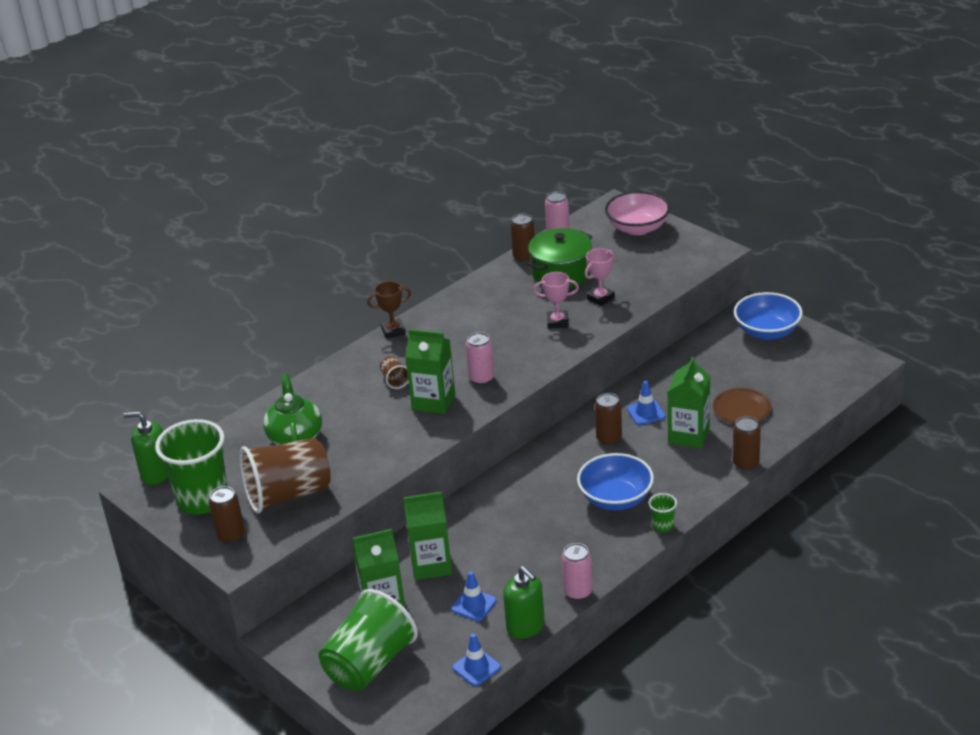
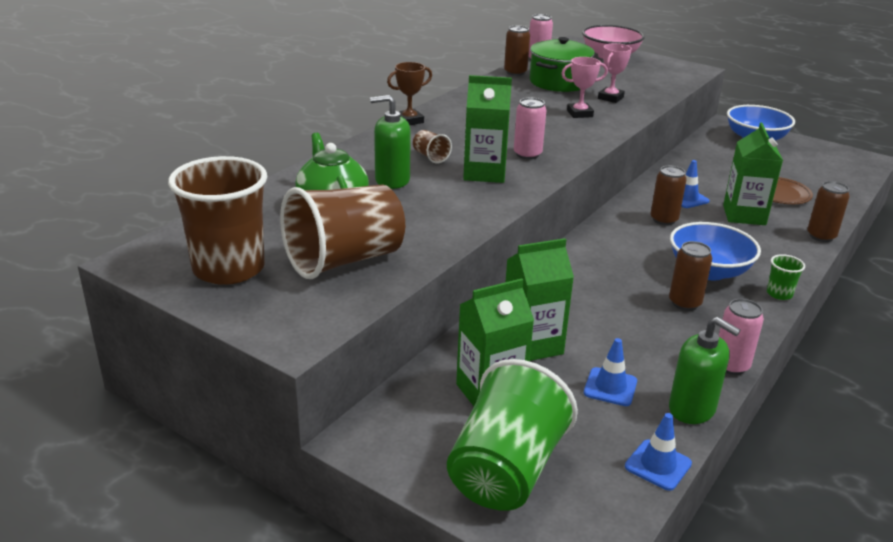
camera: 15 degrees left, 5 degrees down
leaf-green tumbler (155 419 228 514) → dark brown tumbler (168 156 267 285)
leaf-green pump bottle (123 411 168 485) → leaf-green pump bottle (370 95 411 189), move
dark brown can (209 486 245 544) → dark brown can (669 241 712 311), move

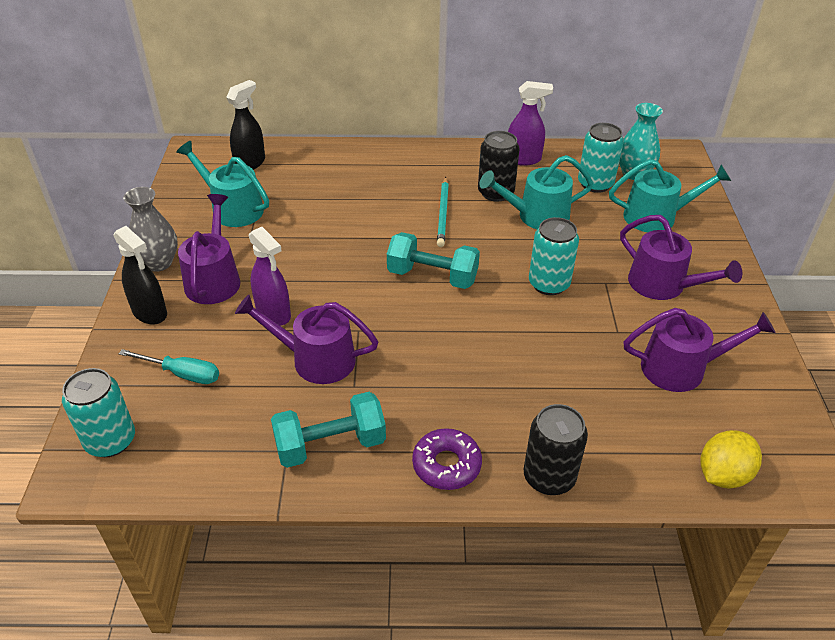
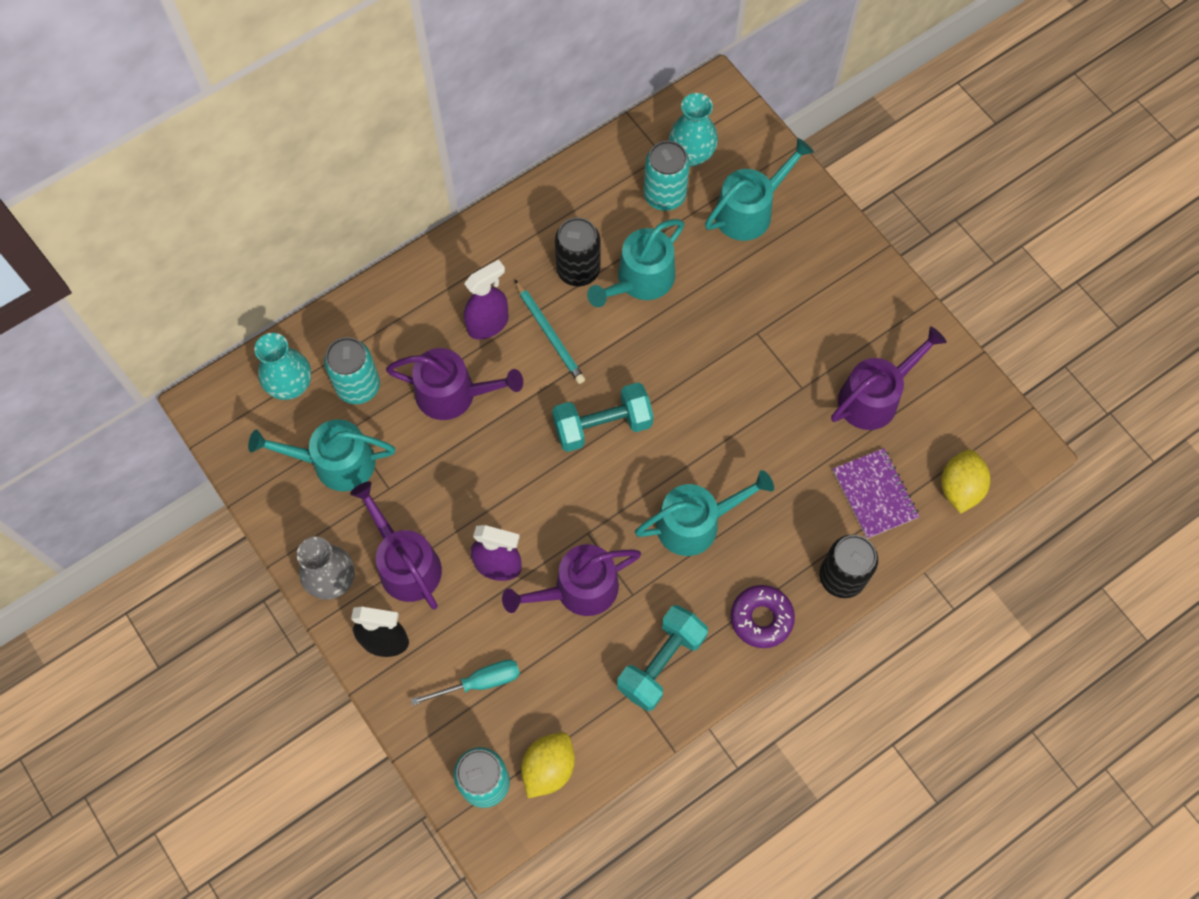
camera: 35 degrees left, 25 degrees up
ebony spray cleaner (226 80 265 170) → teal vase (254 333 311 400)
teal can (529 217 579 295) → teal can (324 337 380 404), move
violet watering pot (620 215 742 300) → violet watering pot (386 348 523 420), move
violet spray cleaner (508 81 553 166) → violet spray cleaner (464 259 509 340), move
- → yellow citrus fruit (521 732 575 798)
- → teal watering pot (635 470 774 556)
- → violet exercise book (833 448 920 539)

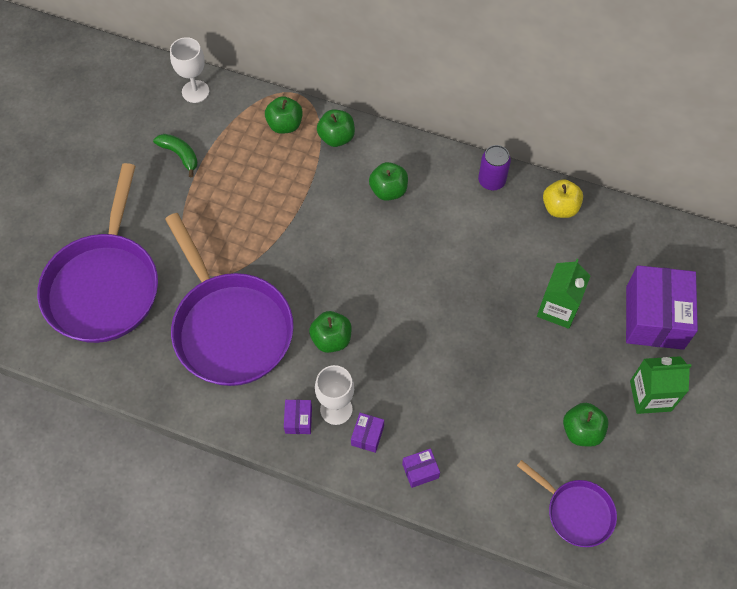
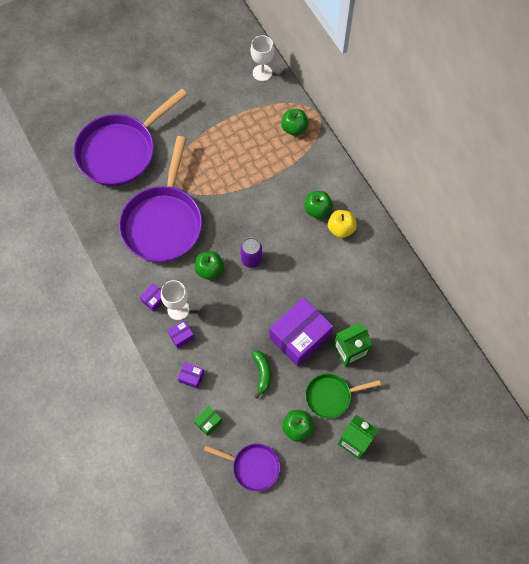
camera: 40 degrees right, 5 degrees up
- → leaf-green package (194 406 222 436)
violet skillet (517 460 617 547) → violet skillet (204 443 280 491), 60 degrees counterclockwise
violet can (478 145 511 190) → violet can (240 237 262 268), move
leaf-green toy banana (153 134 198 177) → leaf-green toy banana (252 351 271 399), move
violet package (626 265 698 350) → violet package (269 297 333 367), move
- → leaf-green skillet (305 374 381 418)
yellow toy apple (543 179 583 218) → yellow toy apple (328 210 357 238), move
leaf-green toy apple (317 109 355 147) → -

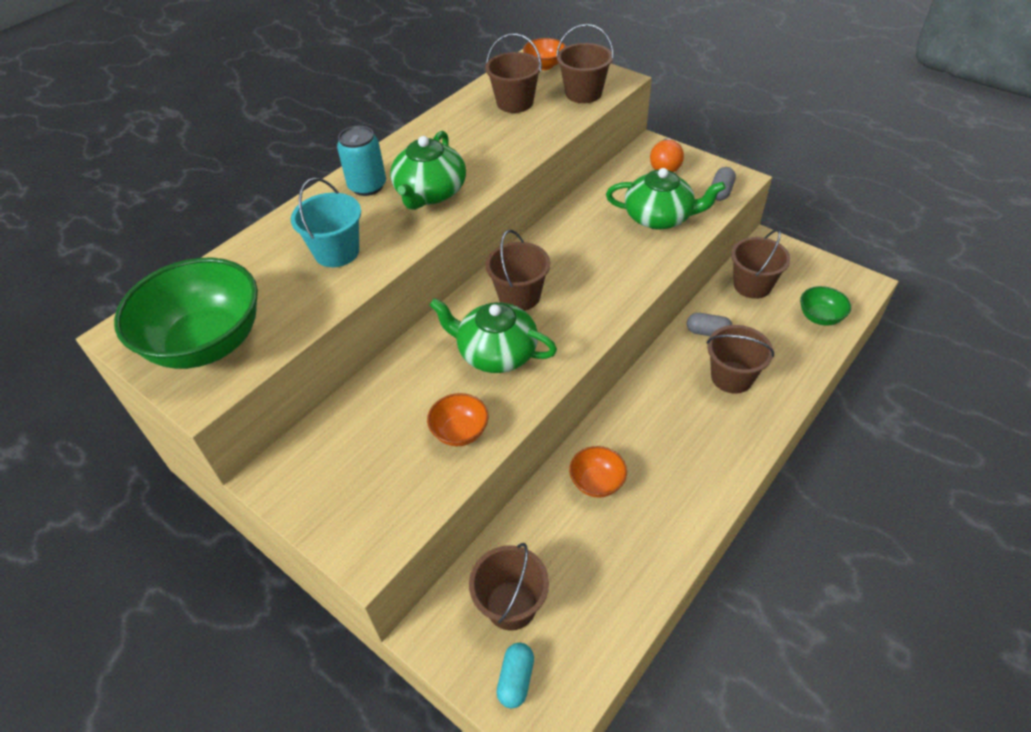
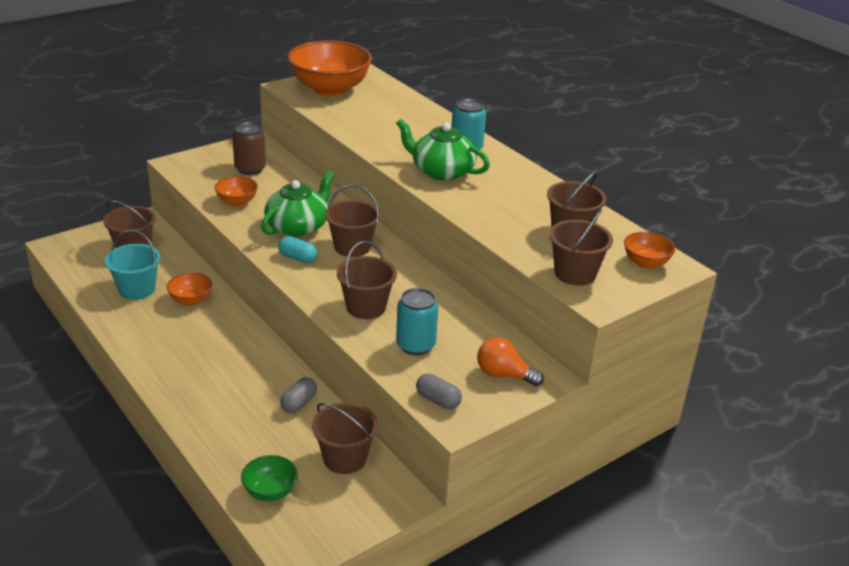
camera: 100 degrees right, 15 degrees down
teal pail (291 178 361 267) → teal pail (105 230 160 300), move
- → dark brown can (232 122 266 175)
teal capsule (497 643 534 709) → teal capsule (278 236 317 263), move
leaf-green serving bowl (114 258 258 369) → orange-coloured serving bowl (288 41 372 96)
dark brown pail (707 325 775 393) → dark brown pail (337 241 397 319), move
leaf-green teapot (606 168 725 229) → teal can (396 288 438 355)

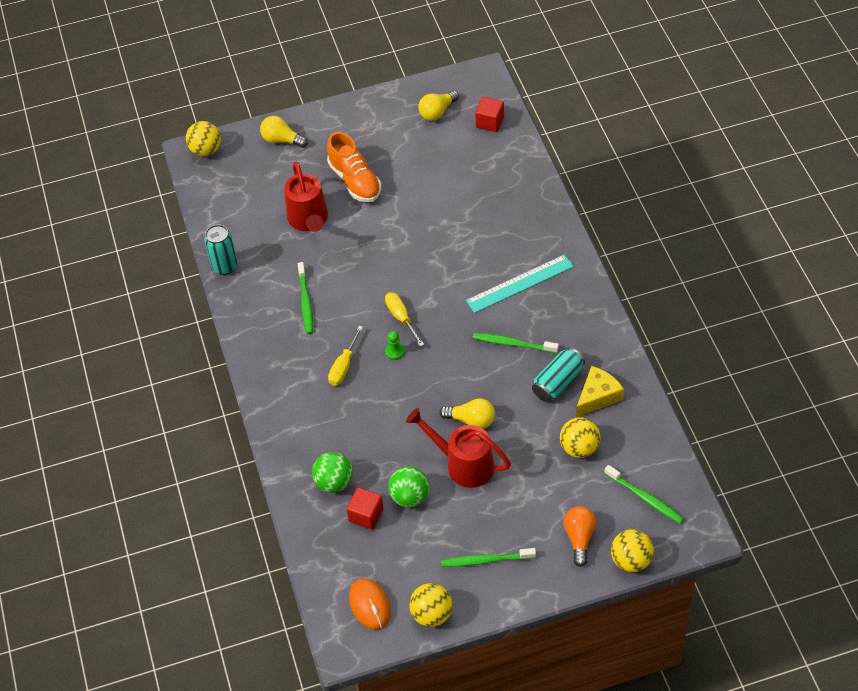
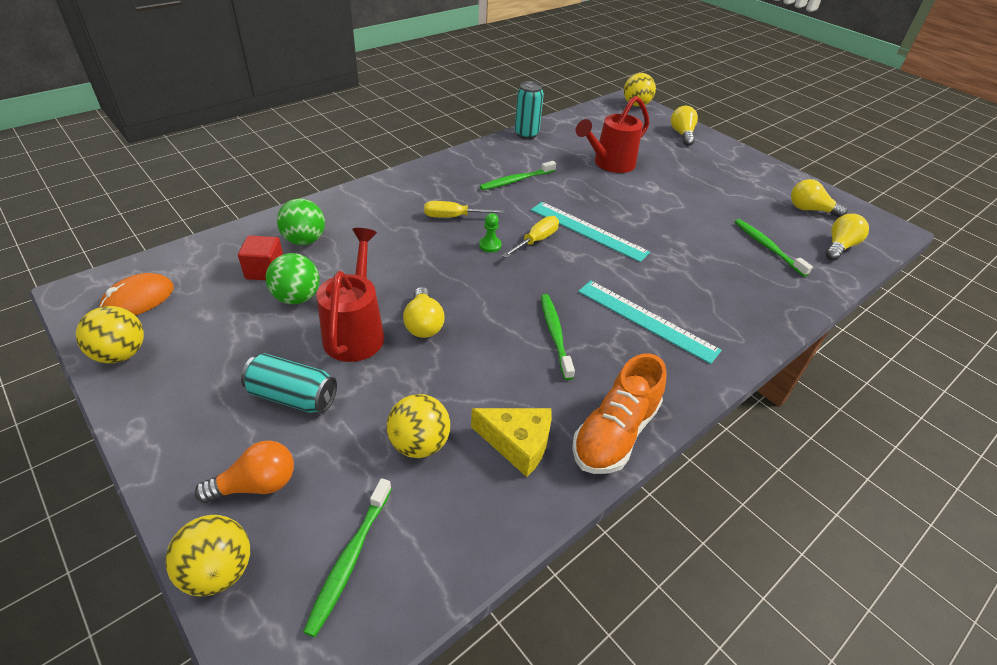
camera: 60 degrees right, 10 degrees down
teal can (532 347 585 402) → teal can (241 353 337 413), move
- → teal measuring stick (531 202 650 262)
orange-coloured lace-up shoe (327 132 381 202) → orange-coloured lace-up shoe (572 354 666 474), move
leaf-green tooth brush (441 548 536 567) → leaf-green tooth brush (735 219 813 277), move
crimson block (475 97 504 132) → yellow lightbulb (825 214 869 261)

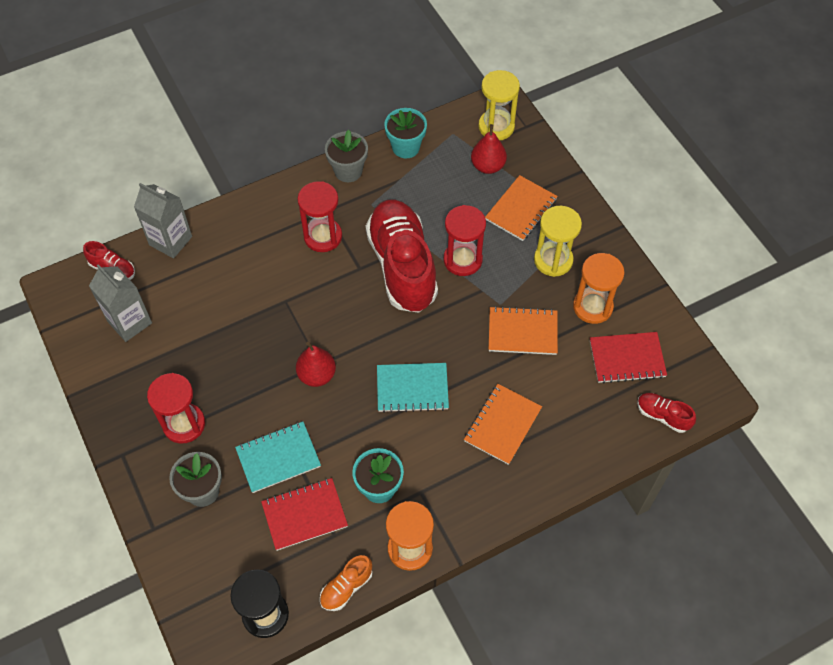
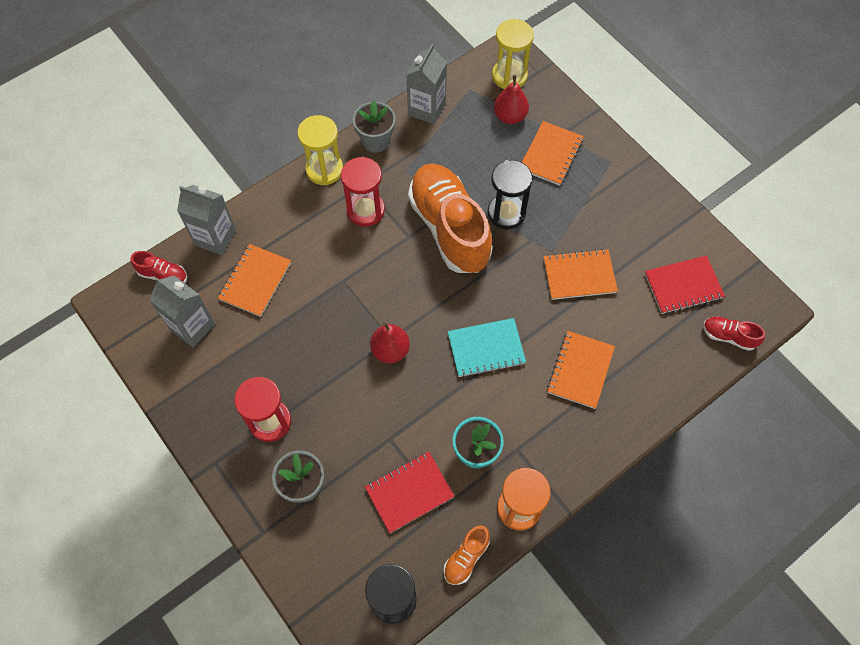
camera: 10 degrees left, 5 degrees up
- → orange-coloured exercise book (218 244 291 317)
yellow hourglass (534 206 582 277) → yellow hourglass (297 115 343 185), move
teal flower pot (384 108 427 158) → ash-grey juice carton (406 44 447 124)
crimson lace-up shoe (366 200 438 313) → orange-coloured lace-up shoe (408 164 493 273)
crimson hourglass (444 205 486 276) → ebony hourglass (488 160 533 229)
teal exercise book (235 421 321 493) → -
orange-coloured hourglass (573 253 625 324) → -

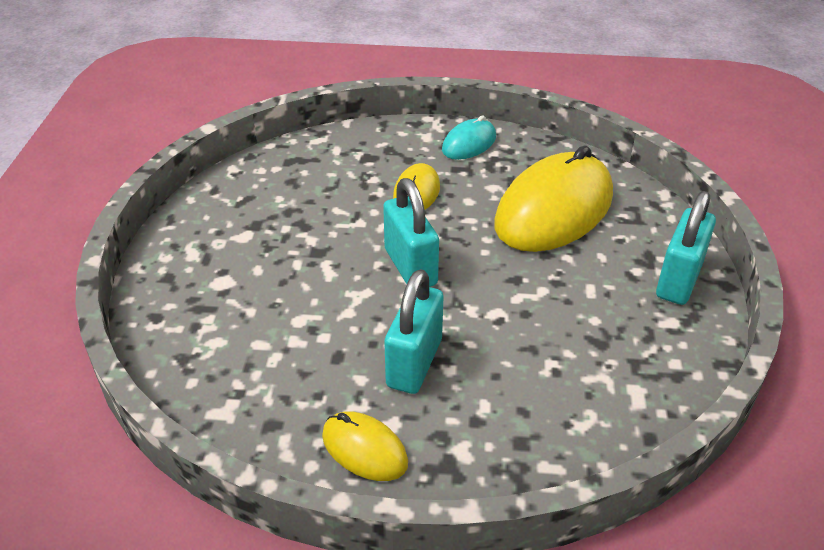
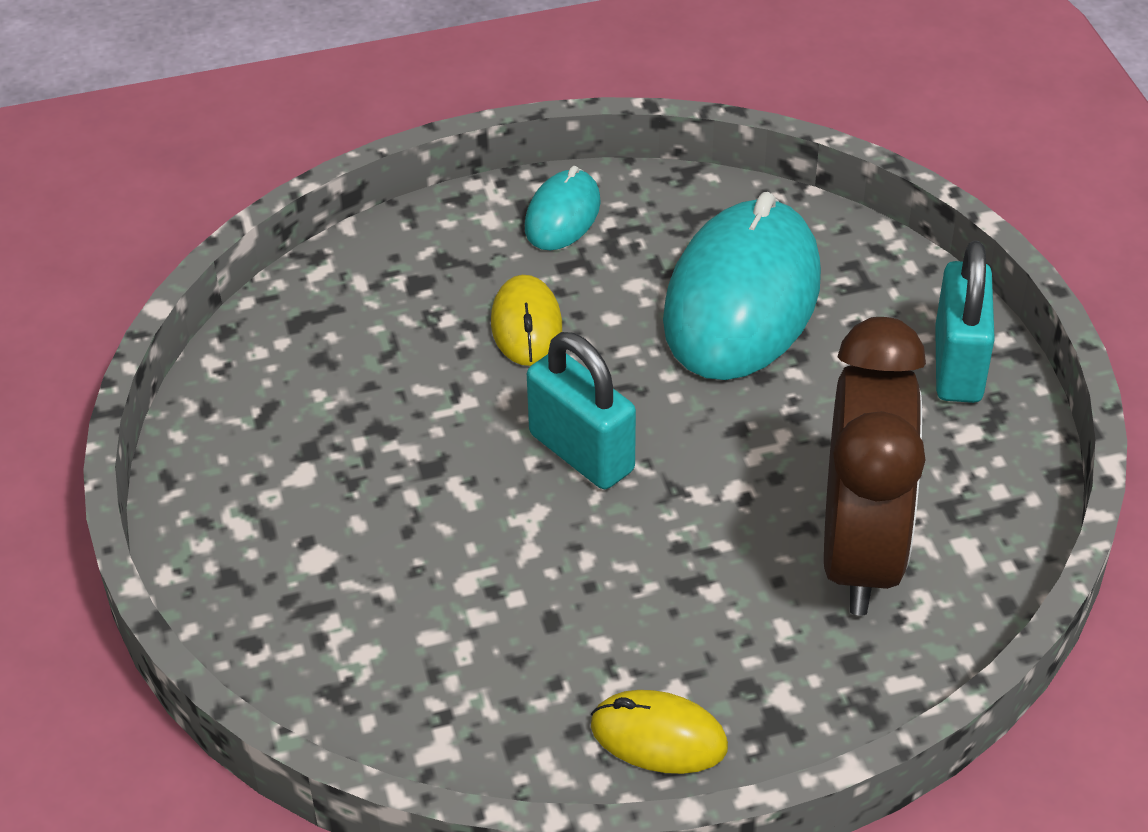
camera: 20 degrees left, 5 degrees up
yellow mouse (494 145 613 252) → teal mouse (663 192 821 380)
- → dark brown clock (824 317 926 615)
teal padlock (384 269 444 394) → -

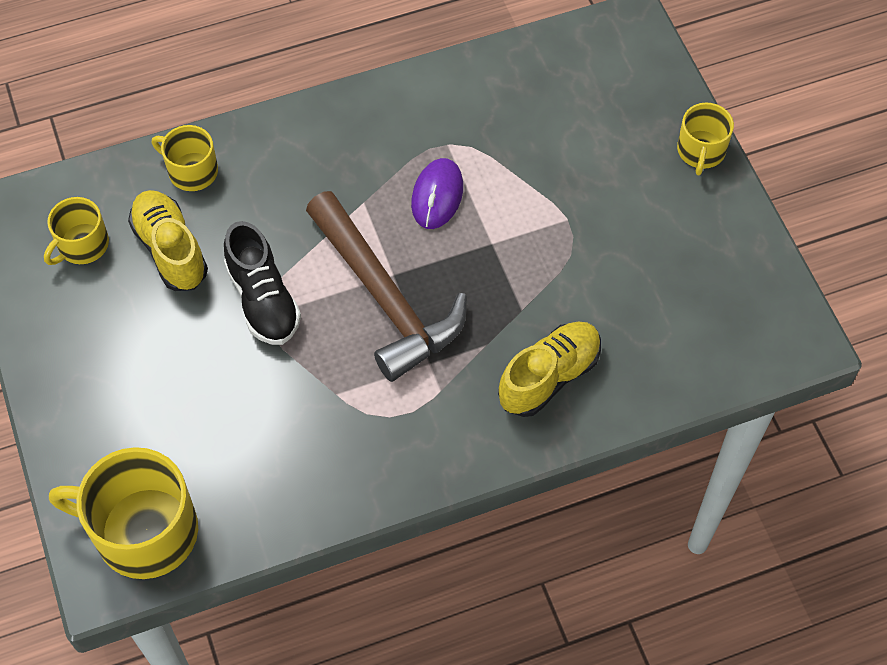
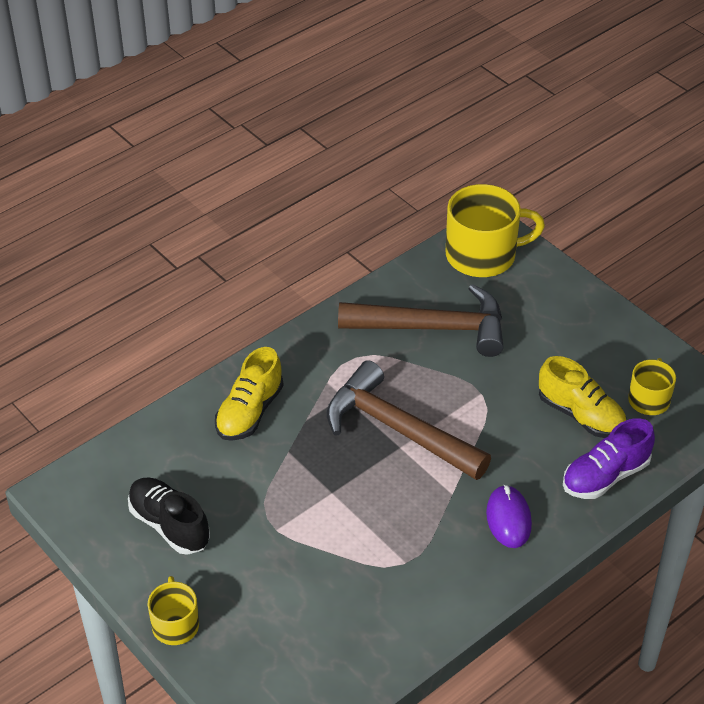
camera: 160 degrees right, 15 degrees down
ebony lace-up shoe (224 221 301 345) → ebony lace-up shoe (128 477 210 555), move
- → dark brown claw hammer (338 284 504 357)
violet mouse (411 158 463 229) → violet mouse (486 485 532 548), move
yellow mug (152 125 218 191) → violet lace-up shoe (563 418 655 499)

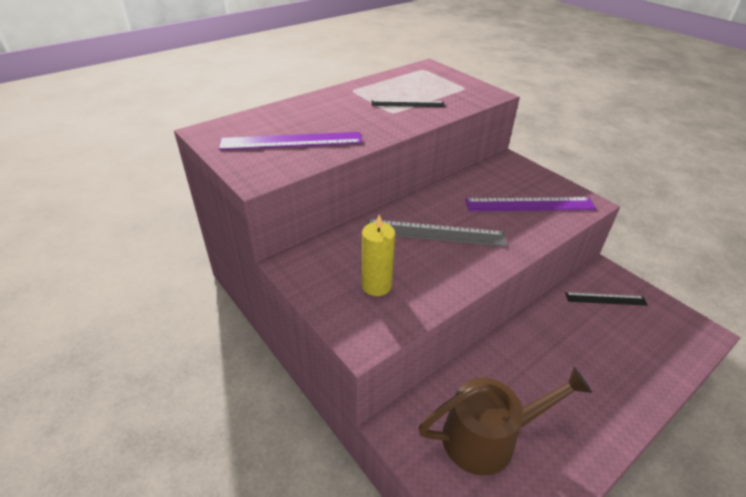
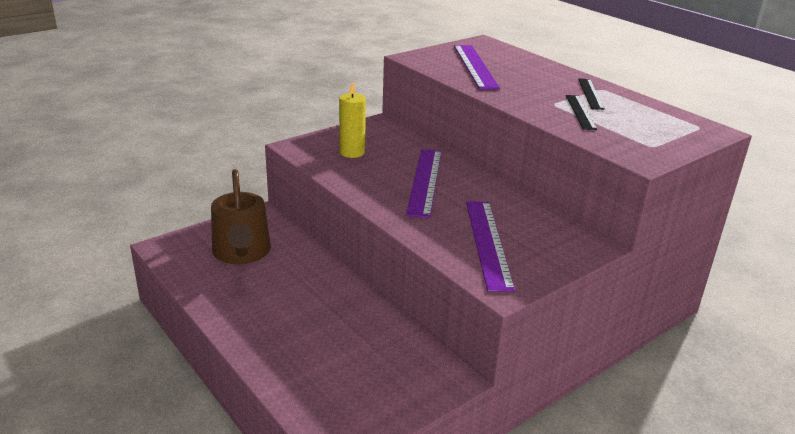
camera: 90 degrees right, 10 degrees down
ash-grey measuring stick (367 219 506 246) → violet measuring stick (406 149 442 218)
ebony measuring stick (565 292 648 306) → ebony measuring stick (578 78 605 110), move

